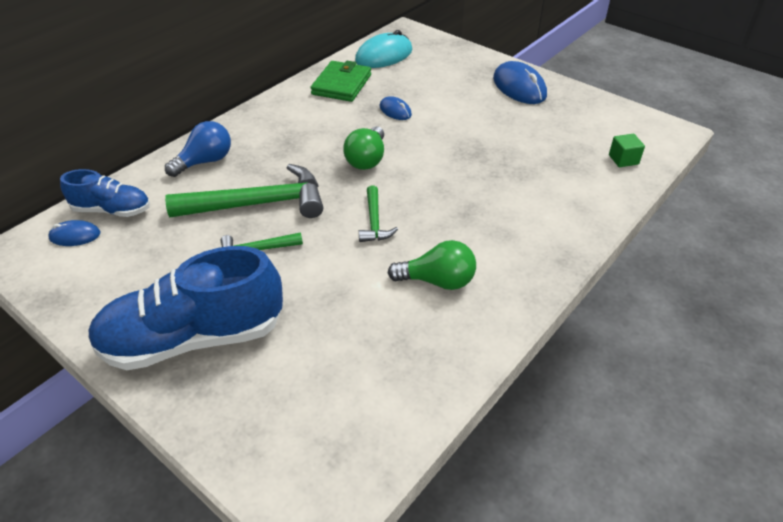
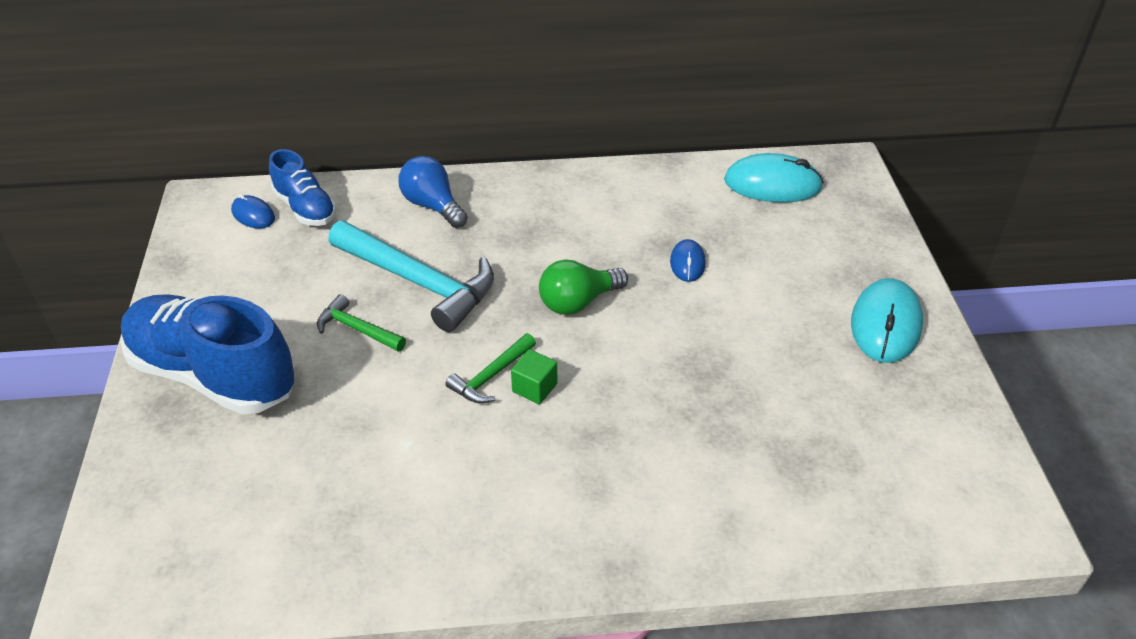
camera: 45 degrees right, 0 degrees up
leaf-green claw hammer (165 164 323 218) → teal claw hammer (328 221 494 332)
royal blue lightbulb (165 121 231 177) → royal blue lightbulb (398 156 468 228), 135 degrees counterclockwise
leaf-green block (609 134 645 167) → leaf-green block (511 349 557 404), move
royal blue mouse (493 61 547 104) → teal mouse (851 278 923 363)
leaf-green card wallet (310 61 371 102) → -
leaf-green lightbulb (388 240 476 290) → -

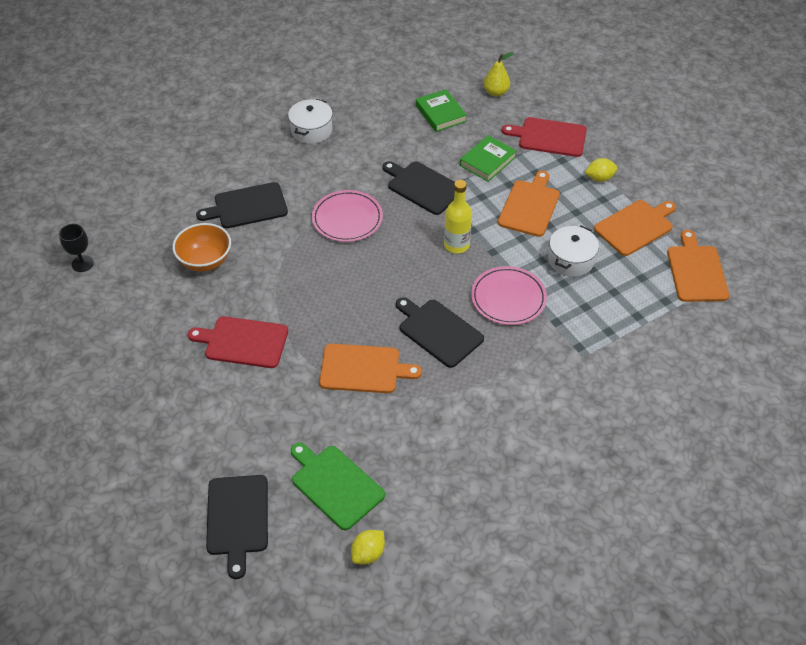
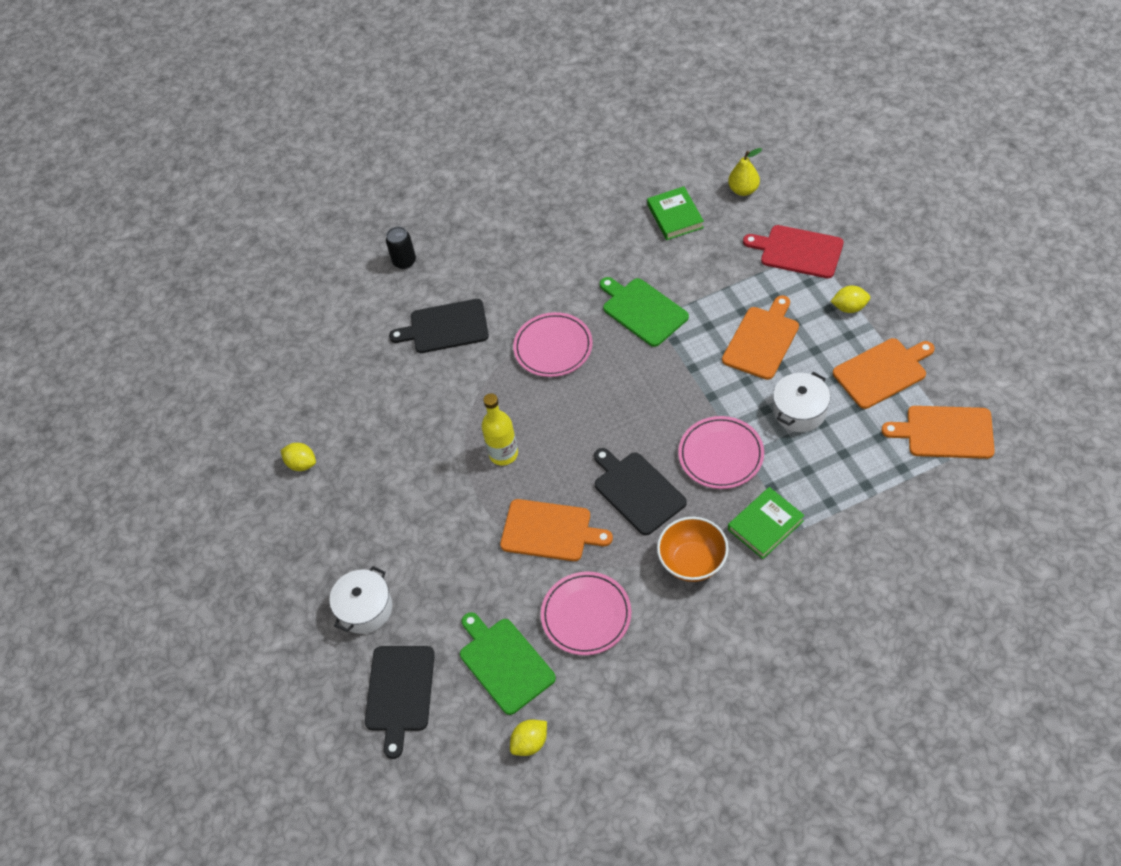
camera: 15 degrees right, 5 degrees up
- → yellow citrus fruit (280 443 316 471)
pure white pot (288 99 333 144) → pure white pot (329 566 393 634), move
- → ebony can (386 227 416 269)
yellow drink bottle (444 180 472 253) → yellow drink bottle (481 393 518 465), move
- → pink plate (541 572 632 655)
ebony chopping board (382 161 455 215) → leaf-green chopping board (600 277 689 347)
orange-coloured serving bowl (172 223 231 272) → orange-coloured serving bowl (657 517 729 582), move
leaf-green book (460 135 517 182) → leaf-green book (728 487 805 559), move
orange-coloured chopping board (667 230 729 302) → orange-coloured chopping board (881 406 995 459), 90 degrees counterclockwise
ebony chalice (59 224 94 272) → -
crimson chopping board (188 316 288 368) → -

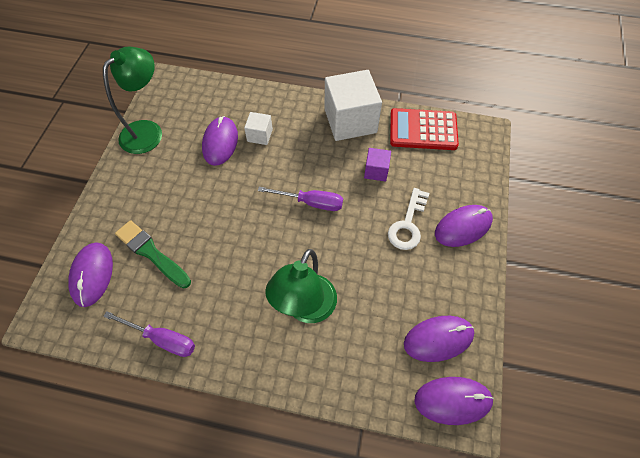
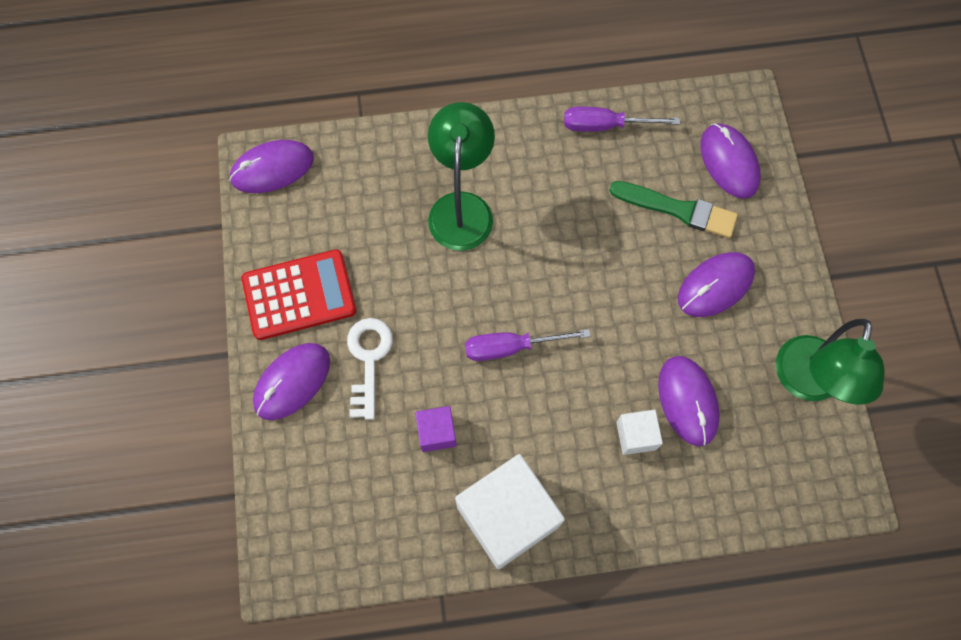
camera: 160 degrees right, 10 degrees up
crimson pocket calculator (390 108 459 150) → crimson pocket calculator (242 249 356 340), move
violet mouse (404 316 474 362) → violet mouse (678 252 755 317), move

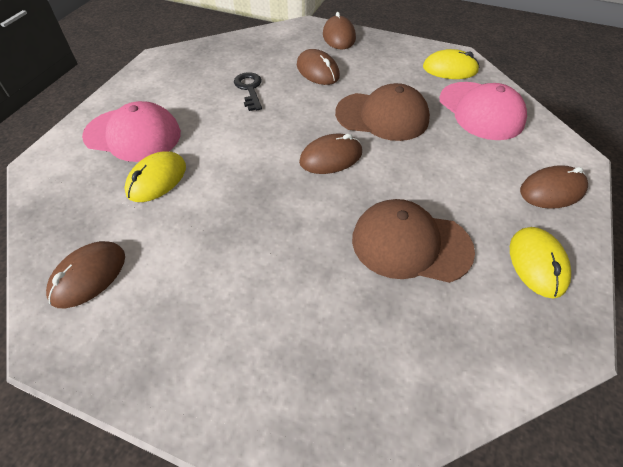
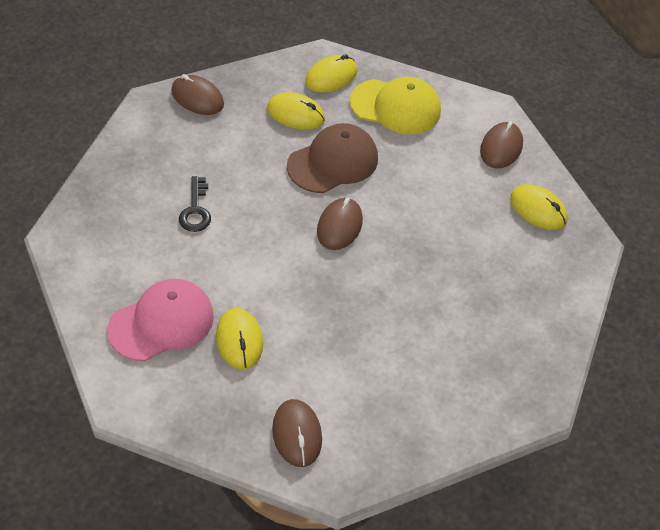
camera: 50 degrees left, 0 degrees up
ebony key (234 72 262 111) → ebony key (179 176 211 232), 120 degrees counterclockwise
- → yellow mouse (267 92 325 130)
pink peaked cap (439 82 527 140) → yellow peaked cap (350 77 441 134)
dark brown mouse (297 49 340 85) → -
dark brown peaked cap (352 199 475 283) → -

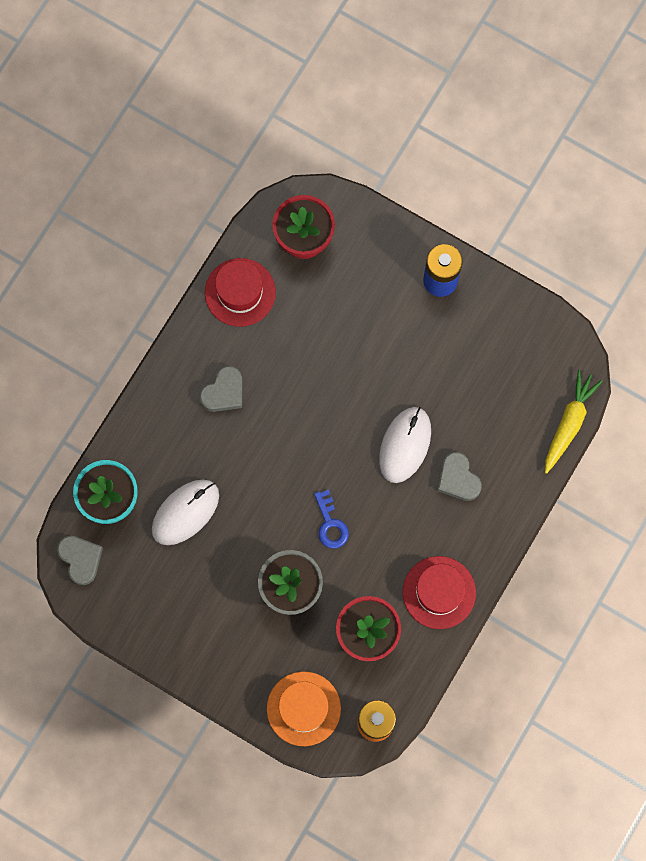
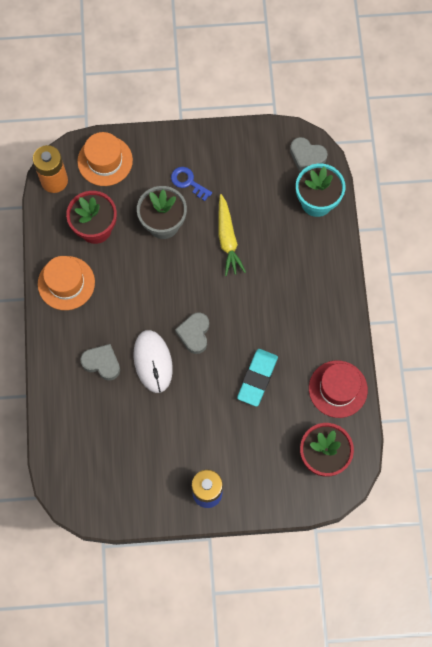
camera: 145 degrees right, 5 degrees down
crimson tall hat (403 556 476 629) → orange-coloured tall hat (38 256 95 310)
royal blue key (314 489 349 549) → royal blue key (171 167 212 201), move
ash-grey love heart (200 366 242 412) → ash-grey love heart (175 312 209 354), move
yellow carrot (545 370 603 474) → yellow carrot (218 194 246 276), move
- → teal pencil eraser (237 349 278 407)
pure white mouse (152 480 219 545) → -

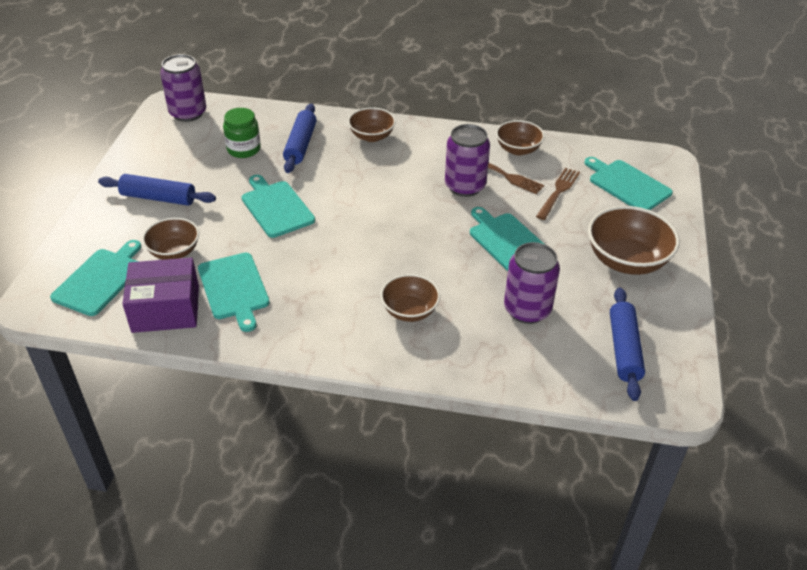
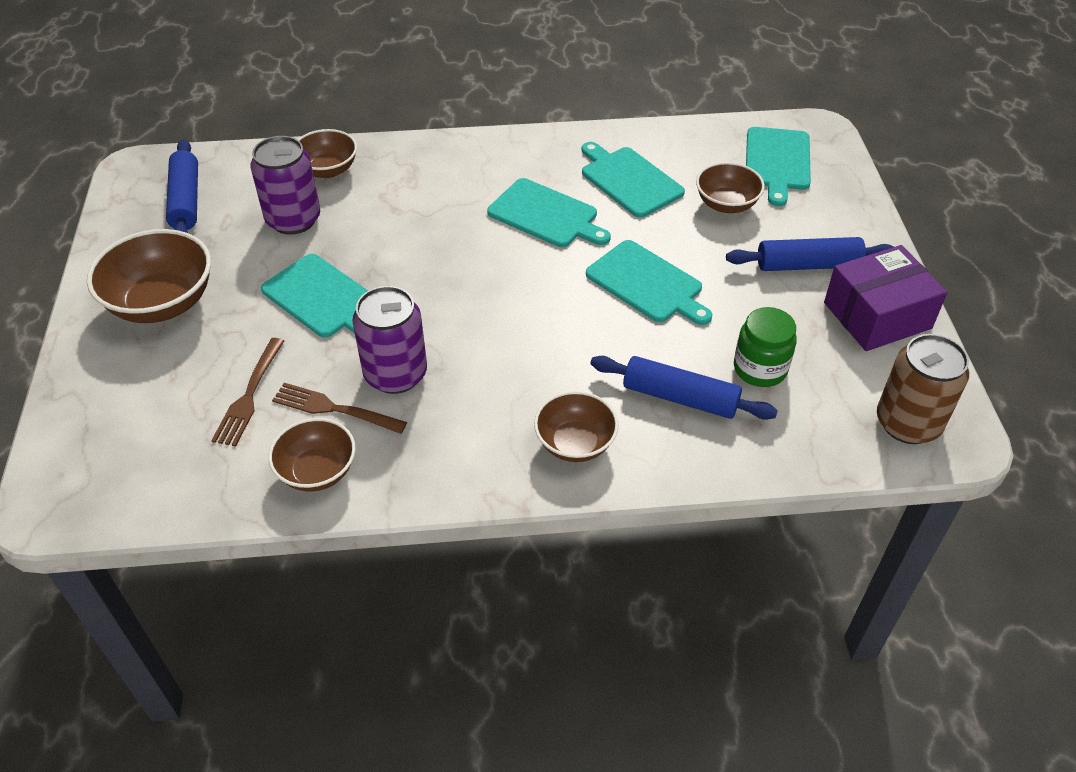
camera: 165 degrees right, 5 degrees up
dark brown serving bowl (381 274 440 322) → dark brown serving bowl (298 129 357 178), move
teal chopping board (584 157 673 210) → teal chopping board (487 178 611 247), move
royal blue rolling pin (283 104 317 173) → royal blue rolling pin (591 356 778 420), 60 degrees counterclockwise
violet package (123 258 199 333) → violet package (824 245 947 351), move
violet can (160 54 206 122) → dark brown can (877 334 969 444)

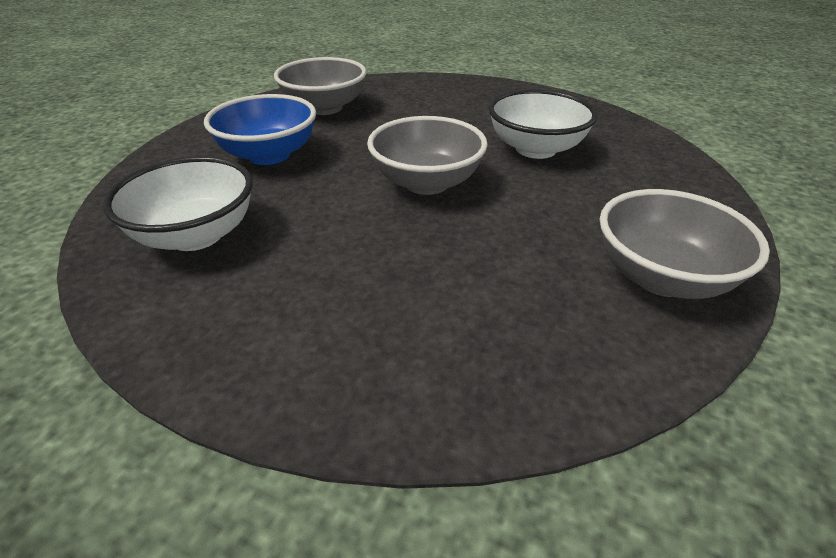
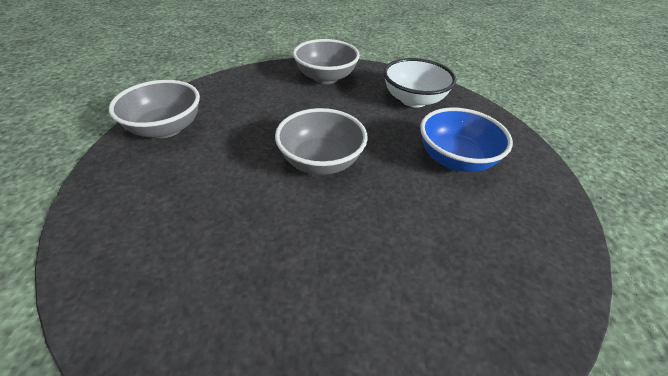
camera: 155 degrees right, 5 degrees up
ash-grey serving bowl (274 57 367 115) → ash-grey serving bowl (293 39 360 84), move
pure white serving bowl (489 89 598 159) → -

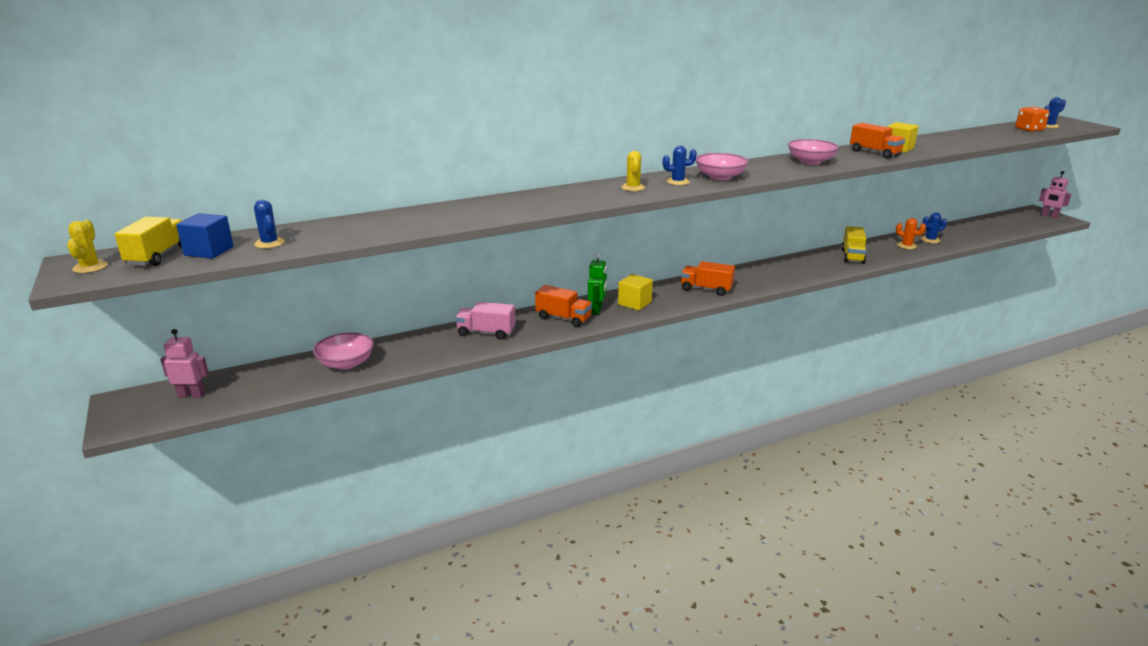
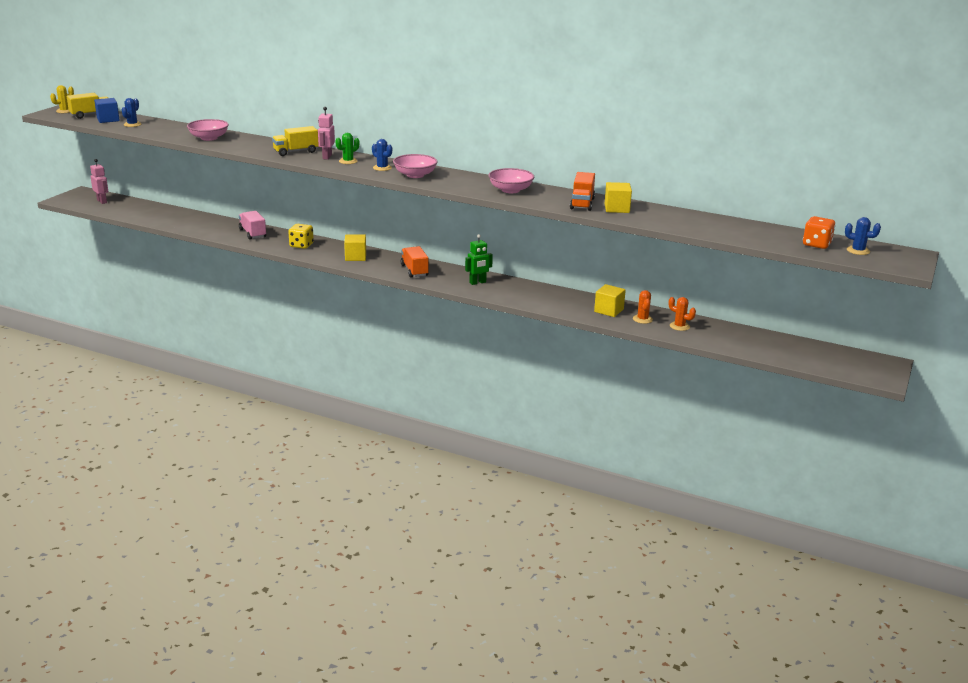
camera: 50 degrees right, 0 degrees up
pink serving bowl (313 333 374 370) → pink serving bowl (187 119 229 141), move
yellow truck (841 226 866 264) → yellow truck (272 126 319 156), move
orange-coloured truck (535 285 592 327) → yellow dice (288 224 314 249)
pink robot (1039 171 1071 219) → pink robot (318 107 335 160), move
yellow saguaro cactus (622 151 645 191) → leaf-green saguaro cactus (335 133 359 164)
leaf-green robot (588 253 607 315) → leaf-green robot (465 234 493 285), move
- → yellow block (594 284 626 317)
royal blue saguaro cactus (921 212 947 243) → orange-coloured saguaro cactus (669 297 696 331)

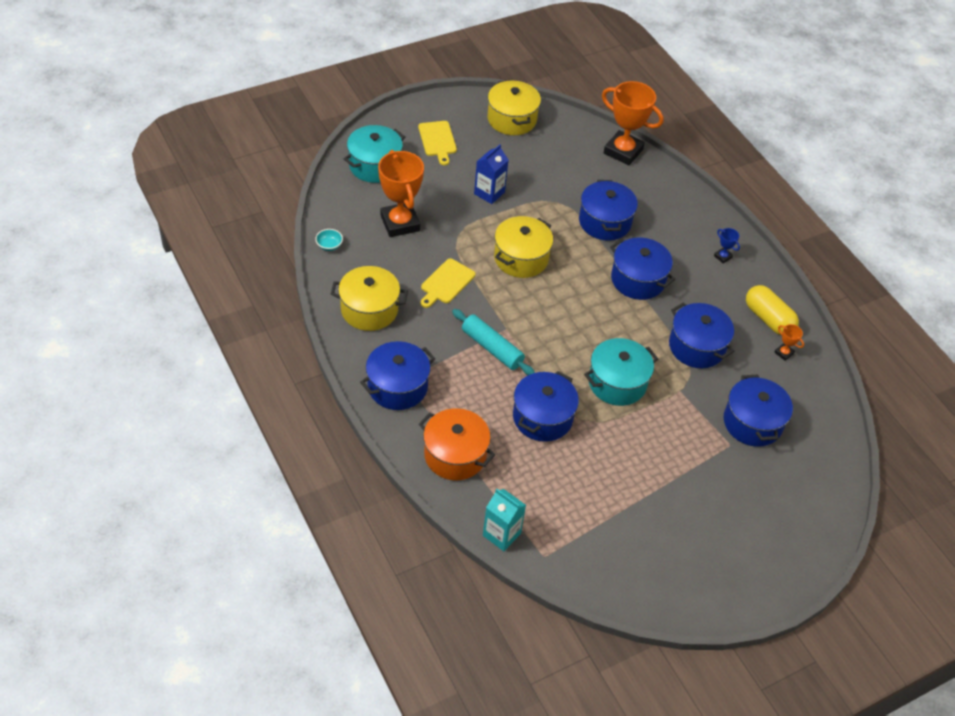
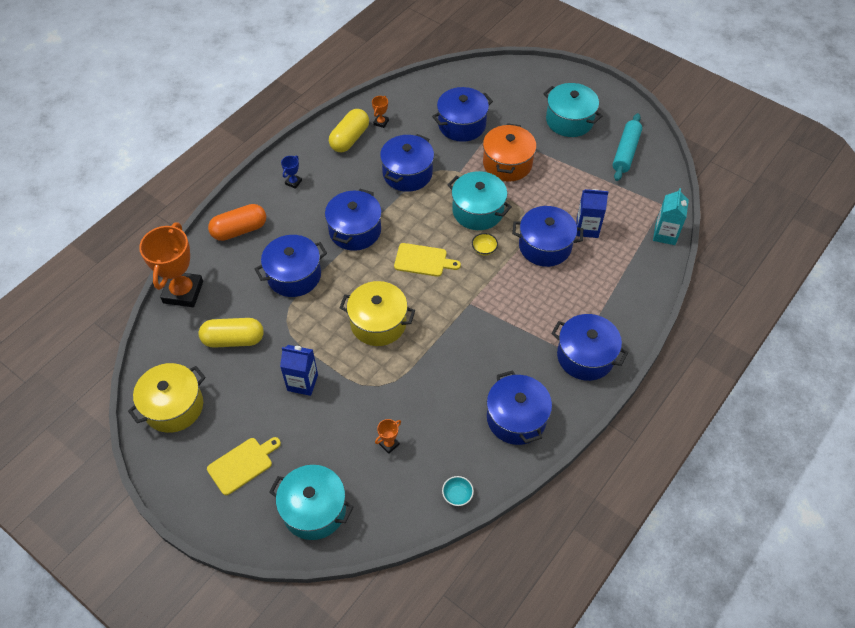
camera: 110 degrees left, 5 degrees up
- → yellow capsule (199 318 264 348)
- → orange-coloured capsule (208 204 266 241)
orange-coloured trophy (378 150 424 237) → orange-coloured trophy (375 419 401 454), x0.42
yellow chopping board (421 258 475 308) → yellow chopping board (394 243 461 277), move
- → yellow serving bowl (472 233 498 256)
orange-coloured pot (419 408 495 480) → orange-coloured pot (483 123 537 182), move
yellow pot (331 266 408 331) → royal blue pot (487 370 552 445)
- → teal pot (543 83 603 137)
- → royal blue juice carton (576 189 608 238)
teal rolling pin (452 309 535 375) → teal rolling pin (613 113 642 181), move

